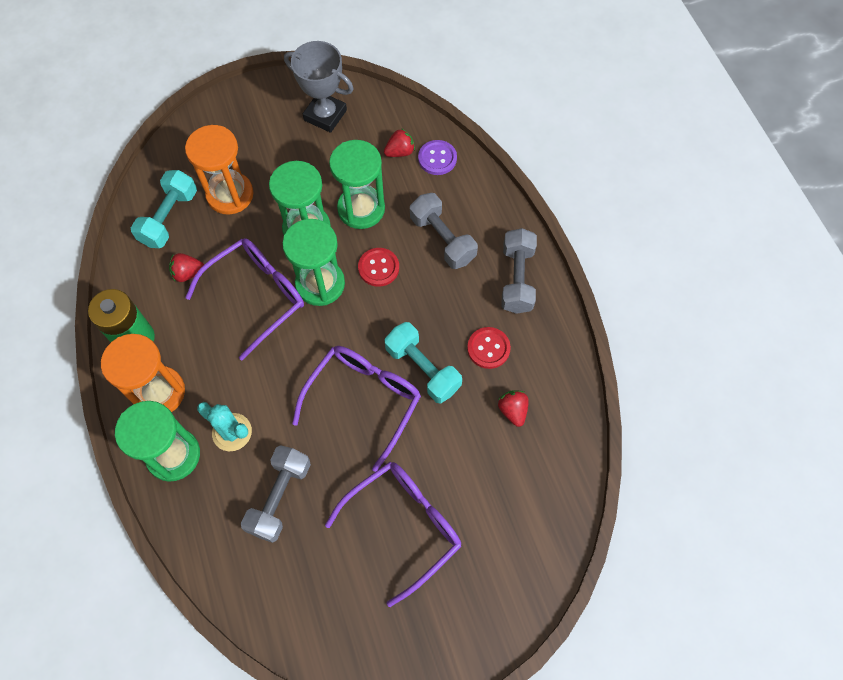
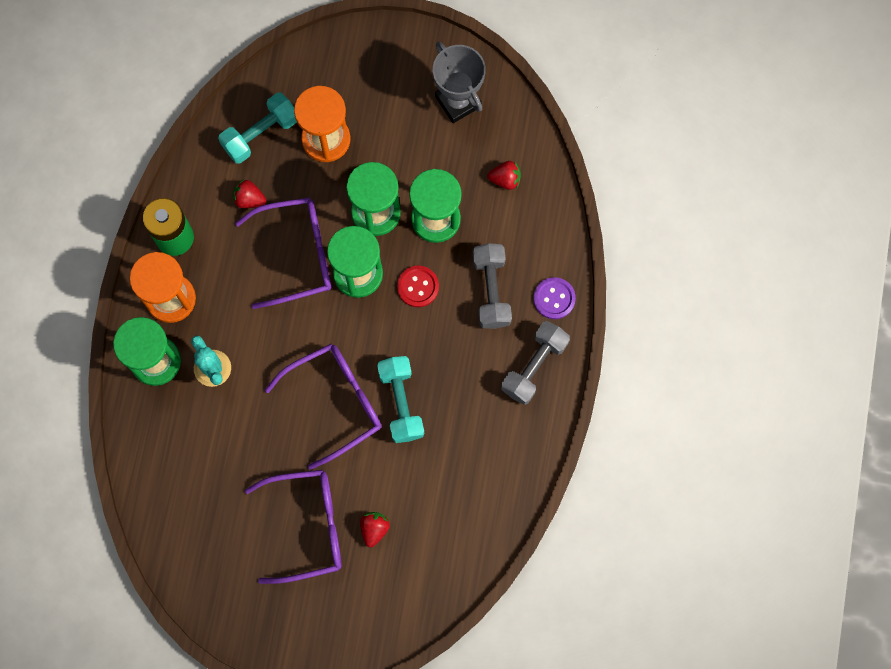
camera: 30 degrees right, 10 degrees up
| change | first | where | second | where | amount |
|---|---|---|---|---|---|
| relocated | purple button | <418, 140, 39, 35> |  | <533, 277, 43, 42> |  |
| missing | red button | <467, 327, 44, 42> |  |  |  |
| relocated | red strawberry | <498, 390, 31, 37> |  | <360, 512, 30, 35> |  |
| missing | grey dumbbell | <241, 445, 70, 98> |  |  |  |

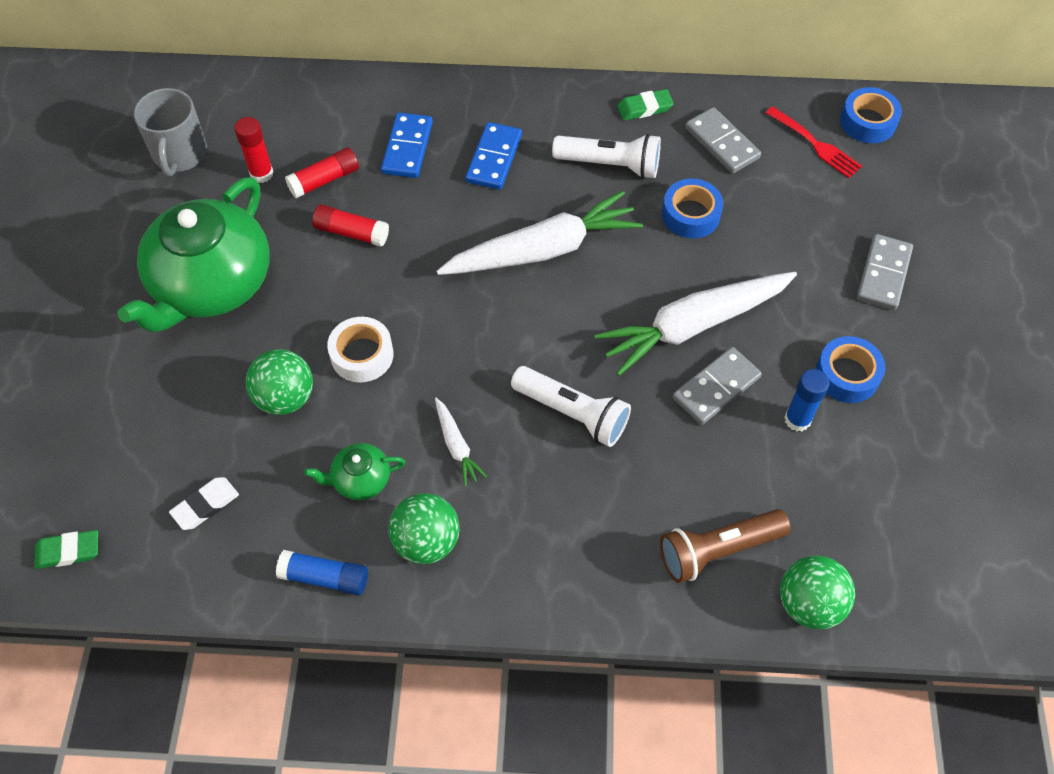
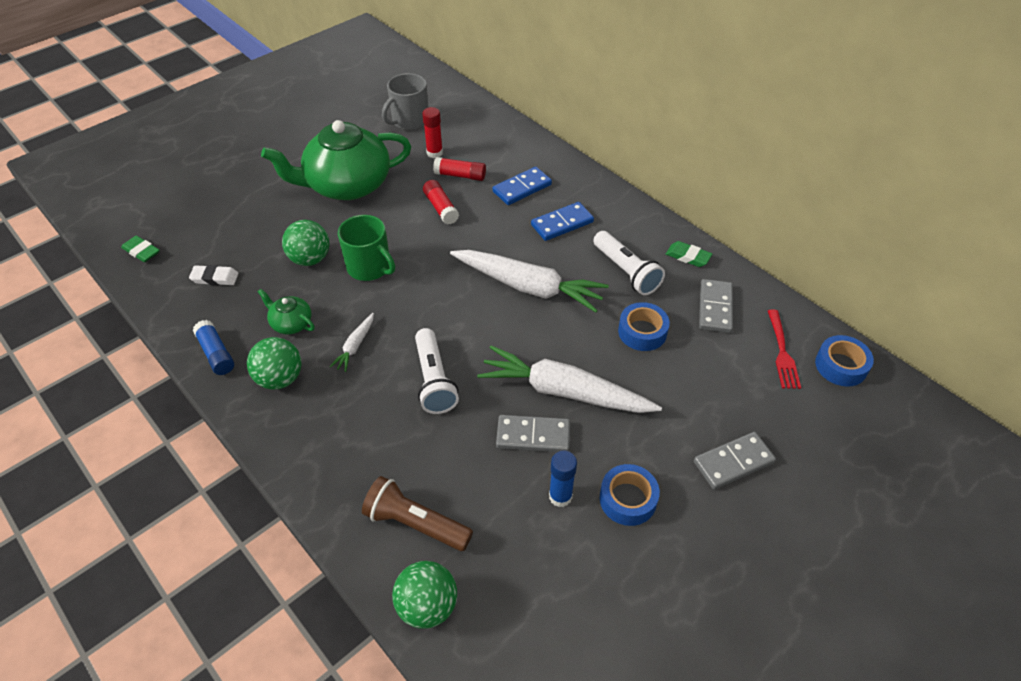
camera: 45 degrees right, 10 degrees down
| change | first | where | second | where | amount |
|---|---|---|---|---|---|
| exchanged | white tape | <327, 317, 66, 66> | green mug | <338, 215, 57, 66> |  |

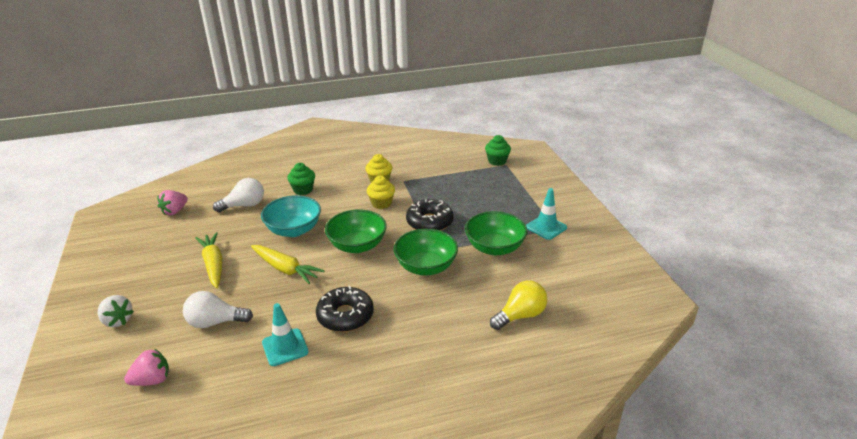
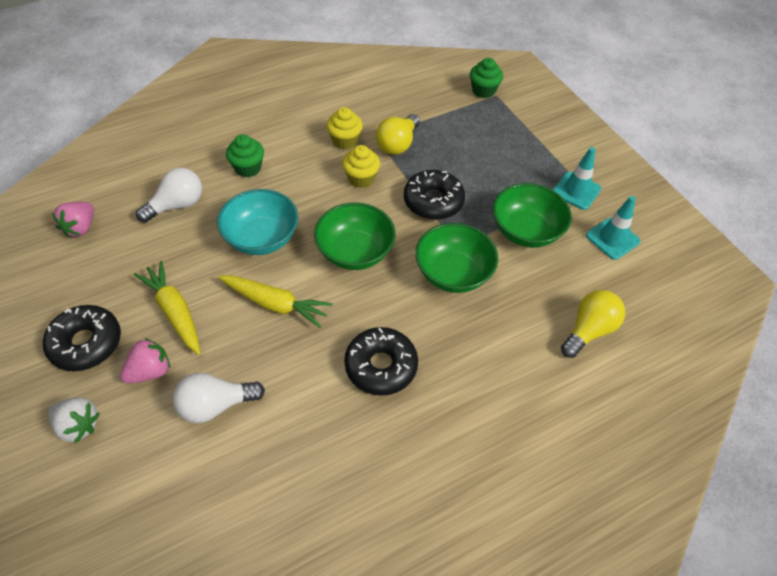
camera: 15 degrees left, 20 degrees up
| change | first | where | second | where | amount |
|---|---|---|---|---|---|
| relocated | turquoise traffic cone | <262, 303, 47, 63> |  | <586, 196, 54, 64> |  |
| relocated | pink strawberry | <124, 348, 45, 38> |  | <120, 338, 50, 46> |  |
| appeared |  |  | yellow light bulb | <376, 114, 44, 41> |  |
| appeared |  |  | black donut | <43, 305, 78, 66> |  |

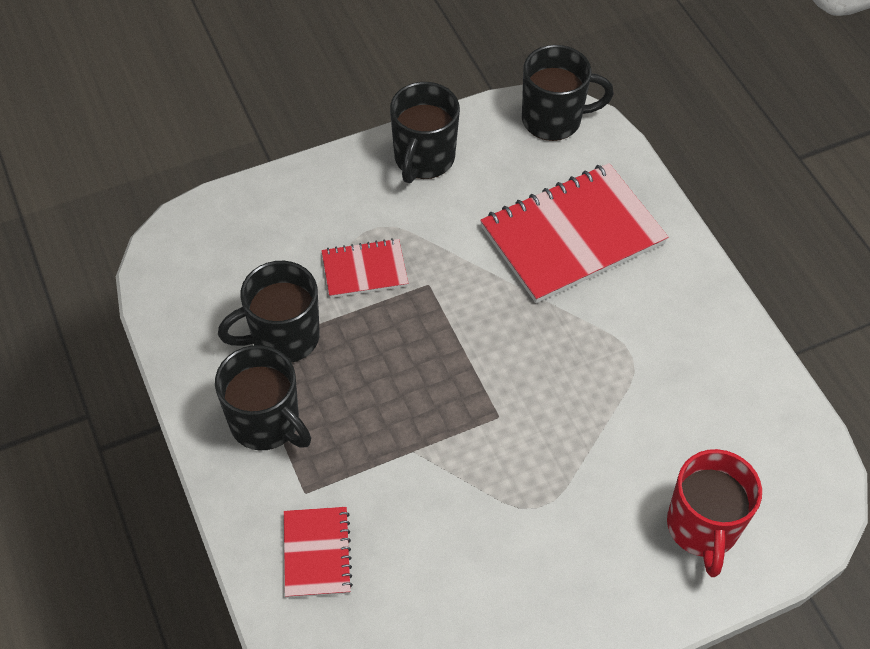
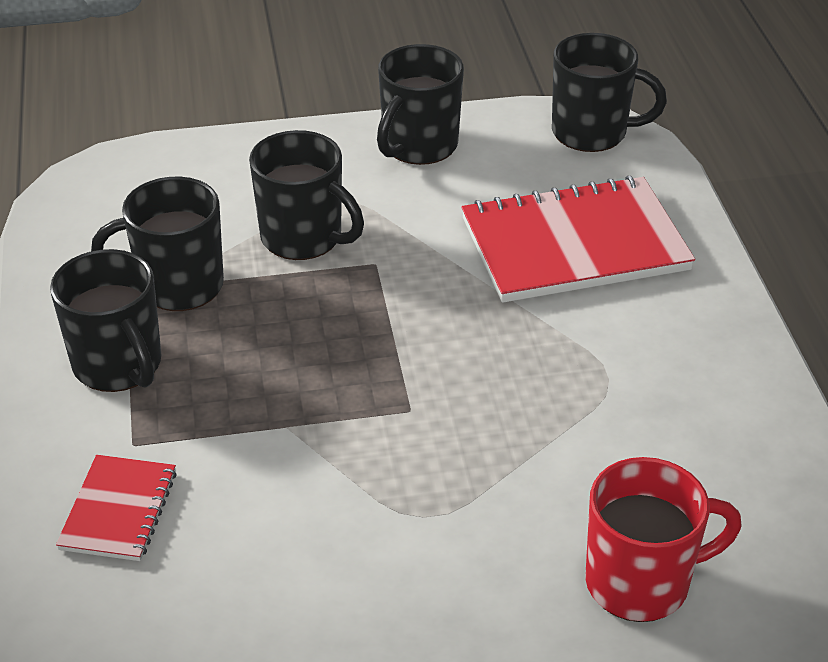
camera: 15 degrees right, 15 degrees down
| change | first | where | second | where | amount |
|---|---|---|---|---|---|
| exchanged | red notebook | <321, 238, 88, 60> | black mug | <249, 130, 115, 130> |  |
| spun | red mug | <667, 449, 95, 128> |  | <585, 457, 157, 165> | 120 degrees counterclockwise |

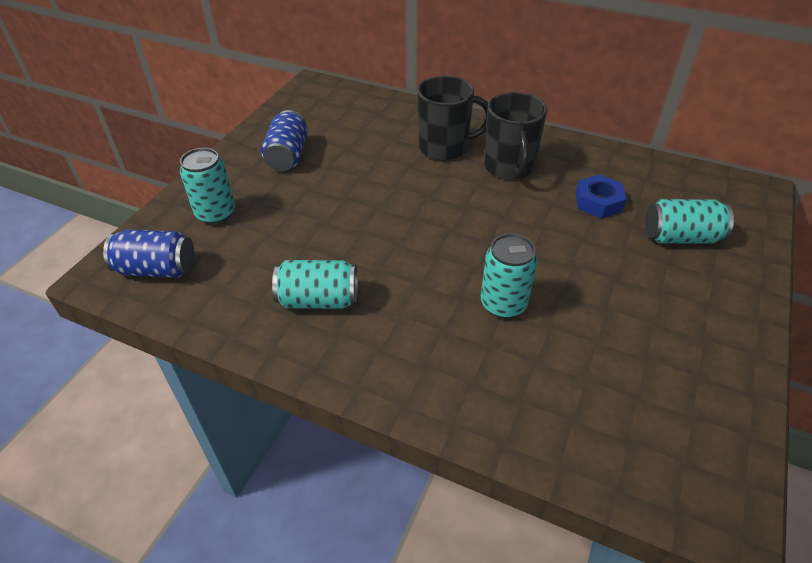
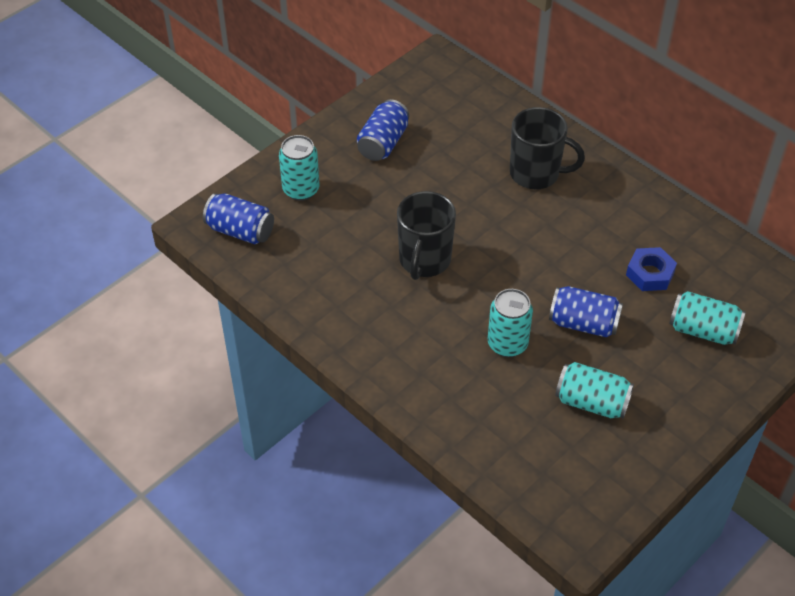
camera: 20 degrees right, 5 degrees up
| change | first | where | second | where | amount |
|---|---|---|---|---|---|
| relocated | black mug | <484, 92, 63, 88> |  | <397, 191, 59, 89> |  |
| relocated | turquoise can | <272, 260, 86, 49> |  | <555, 362, 79, 57> |  |
| appeared |  |  | blue can | <549, 286, 74, 52> |  |

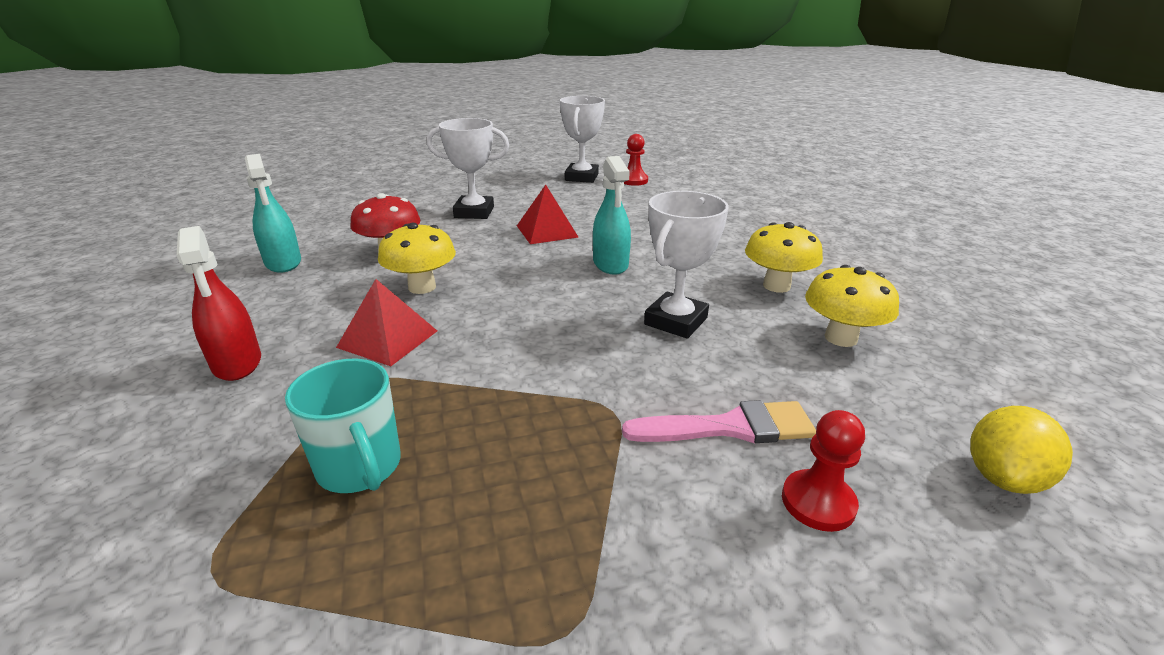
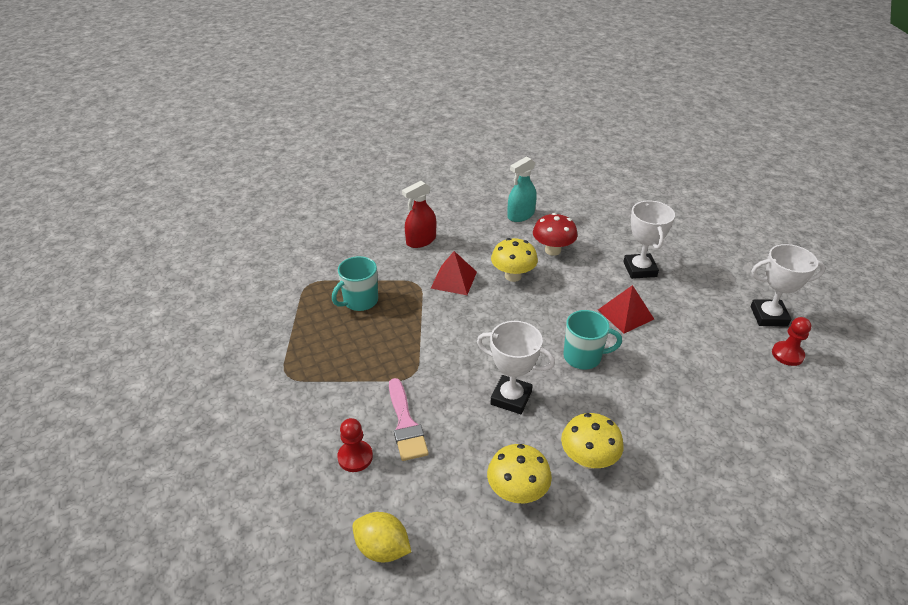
camera: 80 degrees right, 10 degrees up
| change | first | where | second | where | amount |
|---|---|---|---|---|---|
| exchanged | turquoise spray bottle | <593, 156, 38, 119> | turquoise mug | <563, 310, 59, 60> |  |

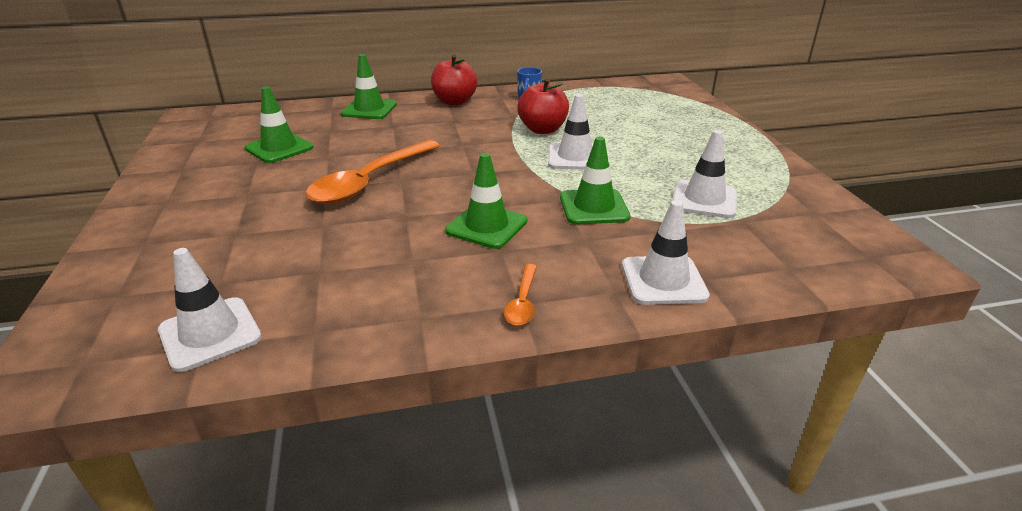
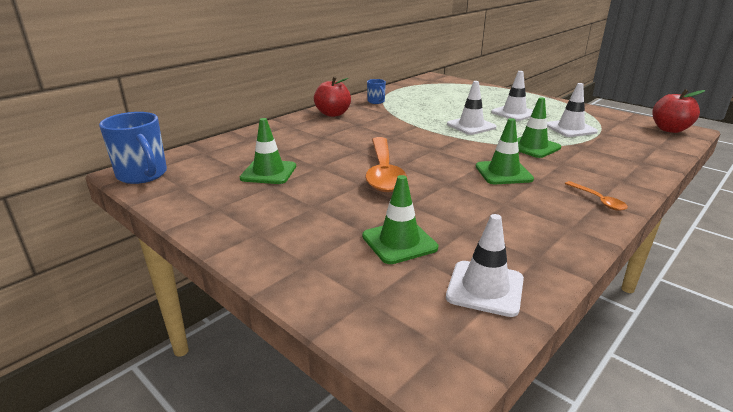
camera: 35 degrees left, 5 degrees down
| change | first | where | second | where | amount |
|---|---|---|---|---|---|
| relocated | green traffic cone | <341, 54, 56, 65> |  | <362, 175, 76, 89> |  |
| relocated | red apple | <517, 79, 52, 55> |  | <652, 89, 53, 44> |  |
| relocated | white traffic cone | <622, 200, 88, 105> |  | <491, 71, 42, 50> |  |
| appeared |  |  | blue mug | <99, 112, 68, 72> |  |

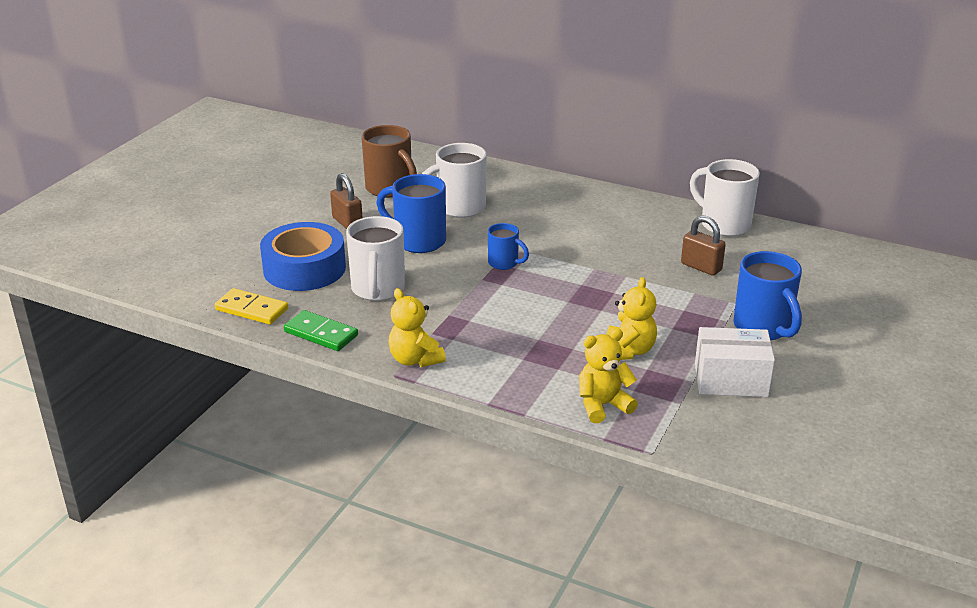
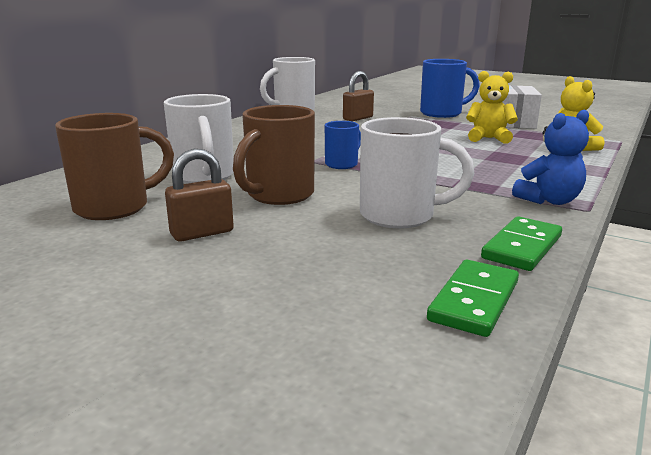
camera: 85 degrees left, 10 degrees down
| change | first | where | second | where | amount |
|---|---|---|---|---|---|
| colour | blue mug | <376, 174, 70, 79> | brown mug | <233, 105, 82, 100> |  |
| missing | blue tape | <260, 222, 86, 69> |  |  |  |
| colour | yellow domino | <215, 288, 73, 37> | green domino | <427, 260, 92, 77> |  |
| colour | yellow teddy bear | <389, 288, 57, 79> | blue teddy bear | <512, 110, 77, 95> |  |

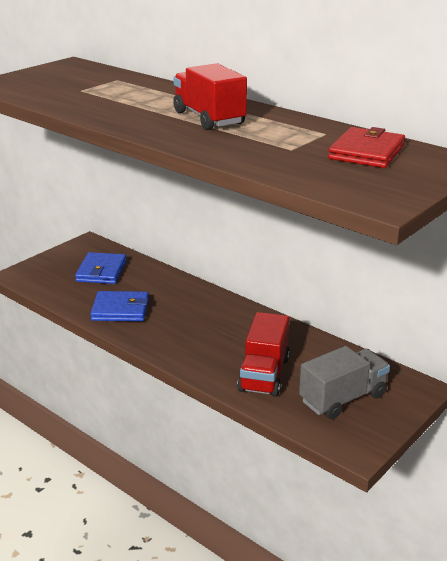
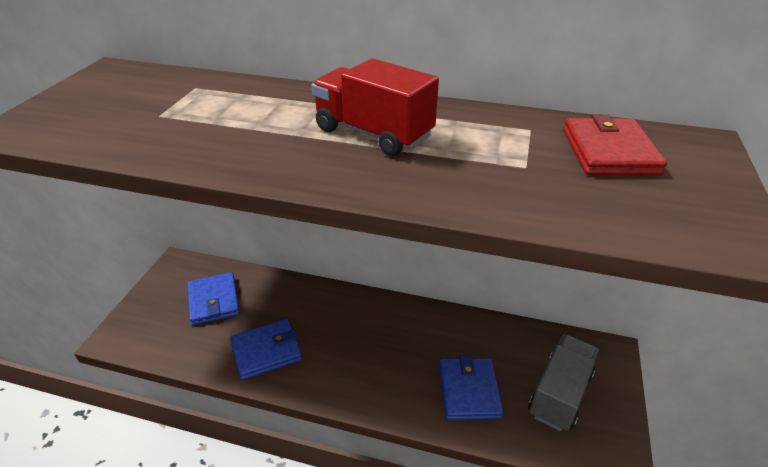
camera: 25 degrees left, 10 degrees up
| change | first | where | second | where | amount |
|---|---|---|---|---|---|
| exchanged | red truck | <237, 312, 53, 85> | blue wallet | <439, 355, 64, 65> |  |

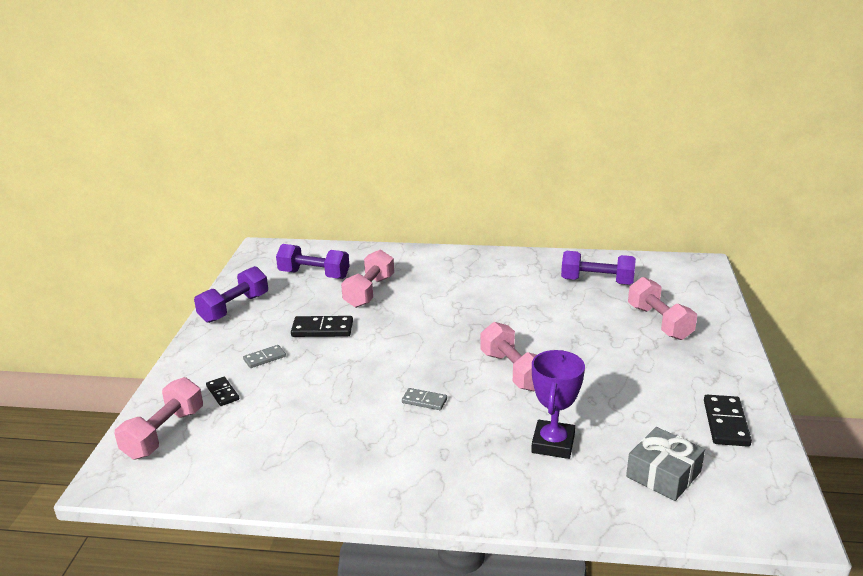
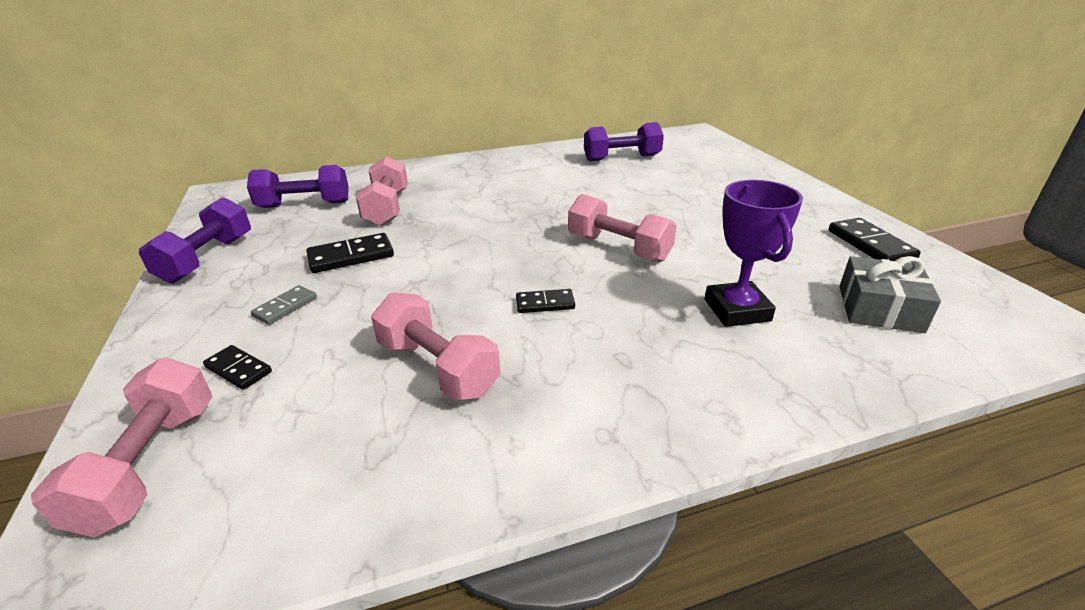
camera: 25 degrees left, 5 degrees up
| change | first | where | second | where | amount |
|---|---|---|---|---|---|
| relocated | pink dumbbell | <628, 277, 69, 63> |  | <371, 292, 130, 109> |  |
| colour | grey domino | <402, 388, 45, 22> | black domino | <516, 289, 59, 24> |  |

